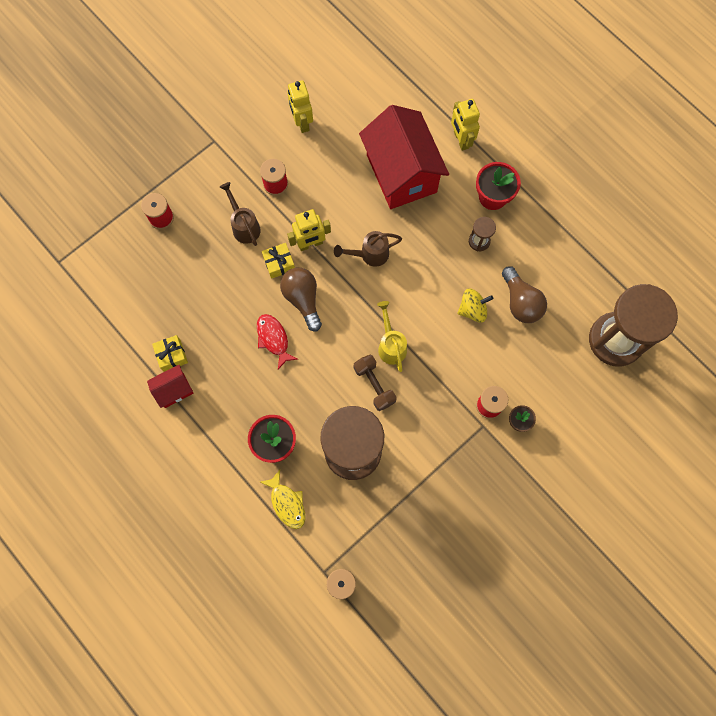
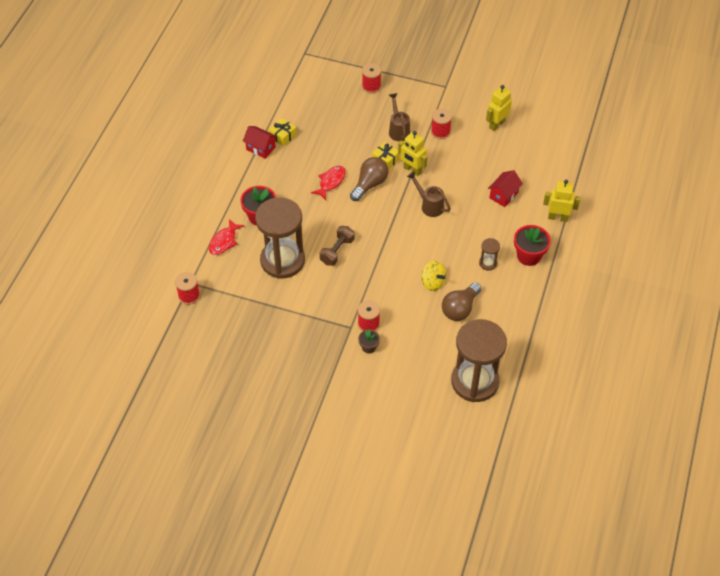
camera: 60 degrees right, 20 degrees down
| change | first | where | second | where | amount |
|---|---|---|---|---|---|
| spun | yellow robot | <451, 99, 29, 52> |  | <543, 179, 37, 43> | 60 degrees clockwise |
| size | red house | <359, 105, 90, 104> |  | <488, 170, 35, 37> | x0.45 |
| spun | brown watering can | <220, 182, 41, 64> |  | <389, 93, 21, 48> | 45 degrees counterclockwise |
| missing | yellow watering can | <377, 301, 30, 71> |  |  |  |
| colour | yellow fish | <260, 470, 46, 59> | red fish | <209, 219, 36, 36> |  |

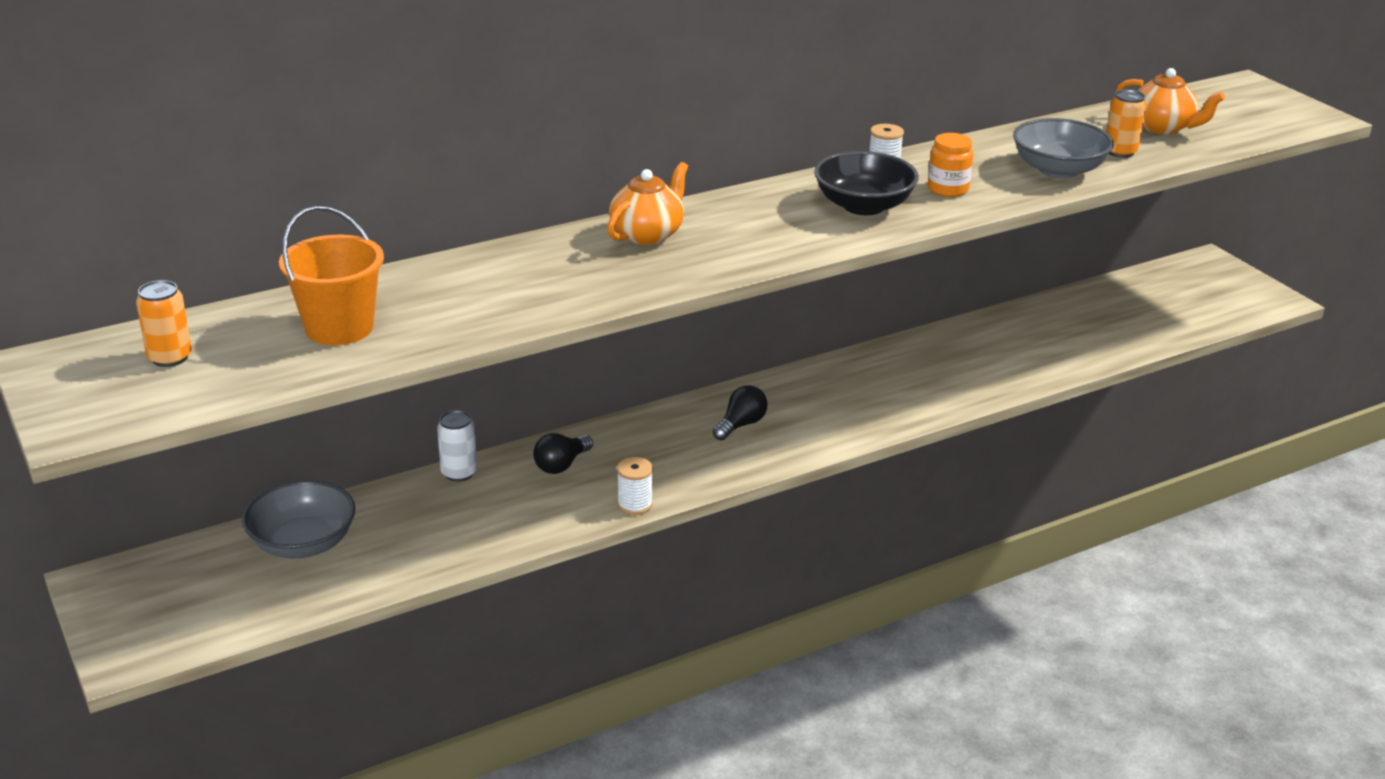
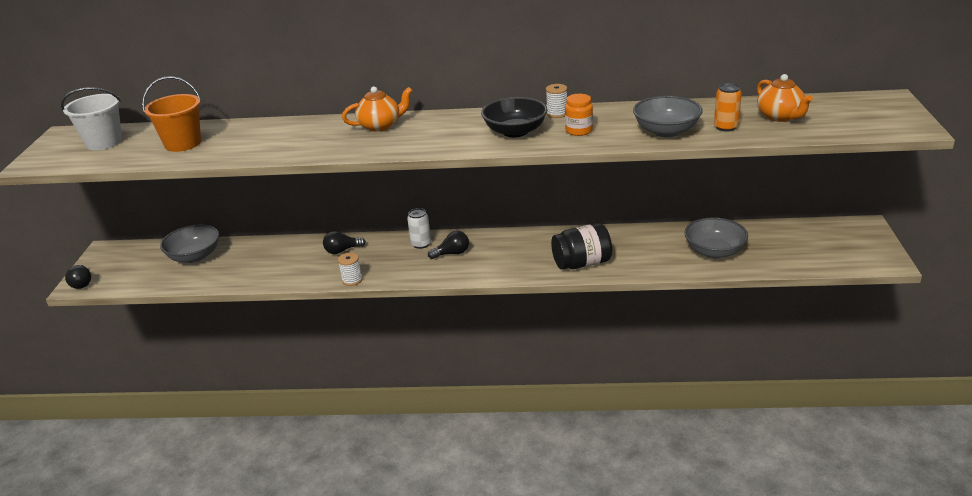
camera: 35 degrees right, 0 degrees up
| change | first | where | second | where | amount |
|---|---|---|---|---|---|
| exchanged | orange can | <136, 280, 56, 87> | white bucket | <61, 87, 61, 63> |  |
| relocated | white can | <437, 410, 40, 72> |  | <407, 208, 24, 41> |  |
| appeared |  |  | grey bowl | <685, 217, 63, 41> |  |
| appeared |  |  | black jar | <551, 223, 61, 46> |  |
| appeared |  |  | black light bulb | <65, 265, 26, 24> |  |

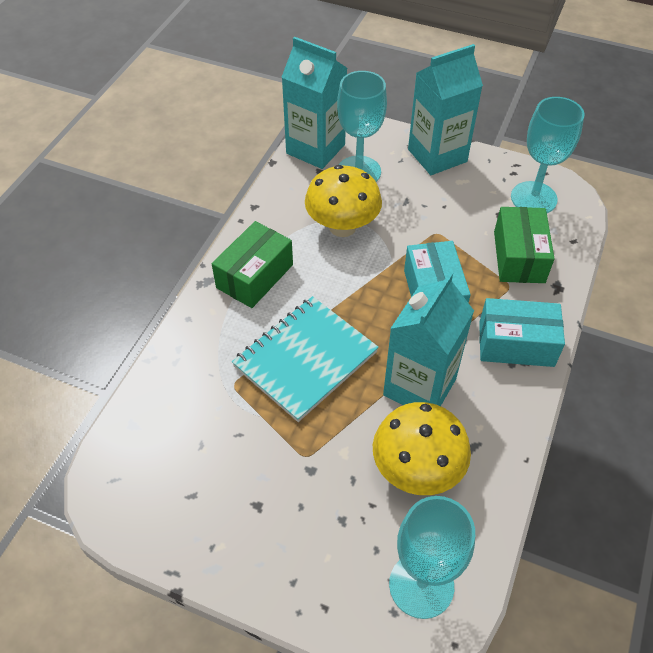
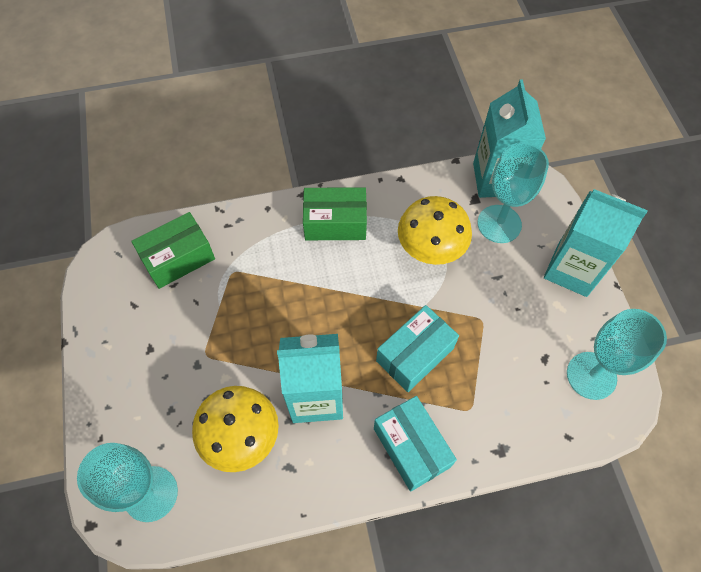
camera: 55 degrees right, 10 degrees up
| change | first | where | second | where | amount |
|---|---|---|---|---|---|
| relocated | green box | <494, 207, 61, 76> |  | <131, 212, 84, 77> |  |
| missing | turquoise notebook | <232, 296, 147, 126> |  |  |  |

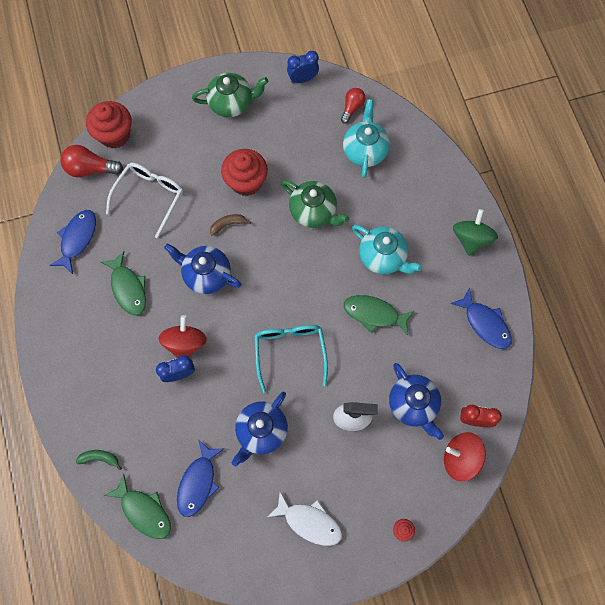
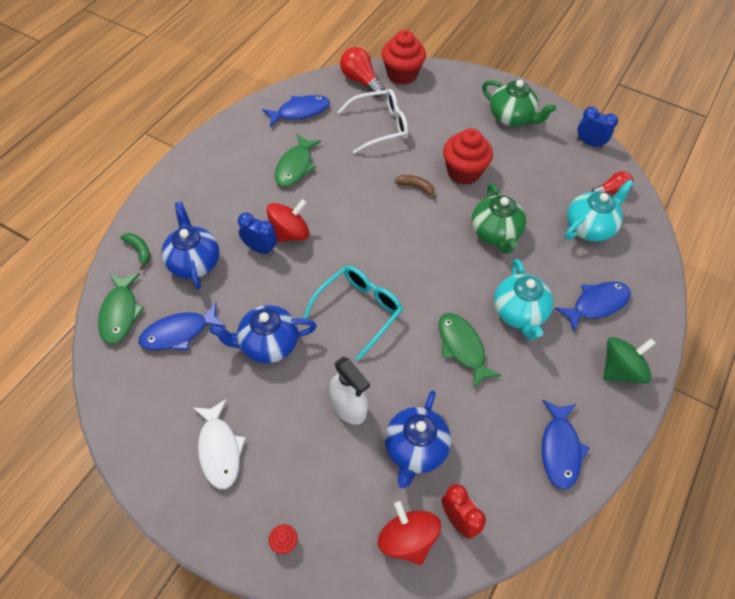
camera: 45 degrees right, 15 degrees down
| change | first | where | second | where | amount |
|---|---|---|---|---|---|
| relocated | blue teapot | <164, 243, 78, 51> |  | <162, 202, 57, 87> |  |
| appeared |  |  | blue fish | <555, 282, 76, 50> |  |

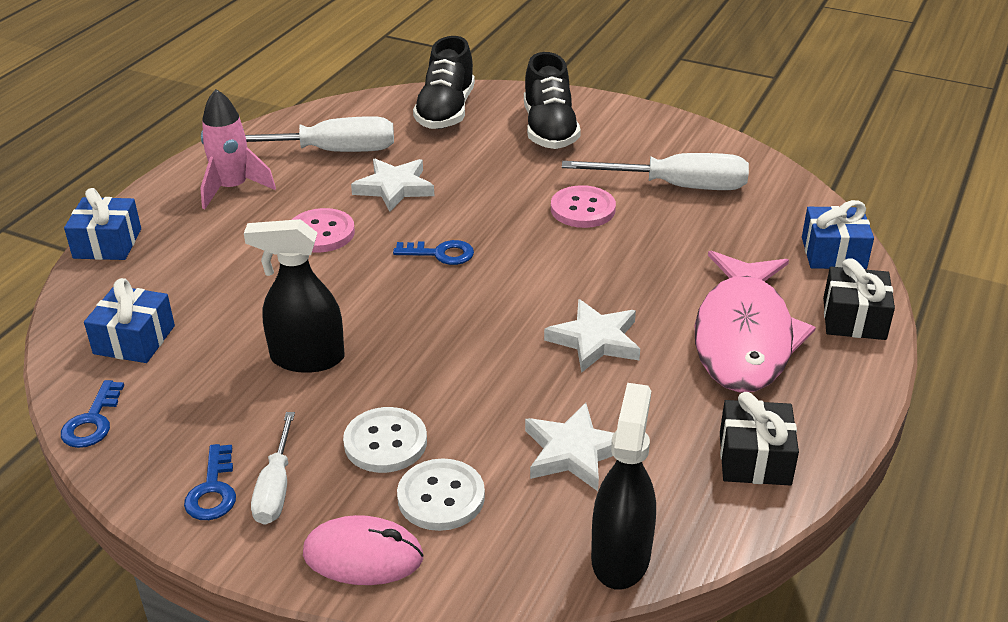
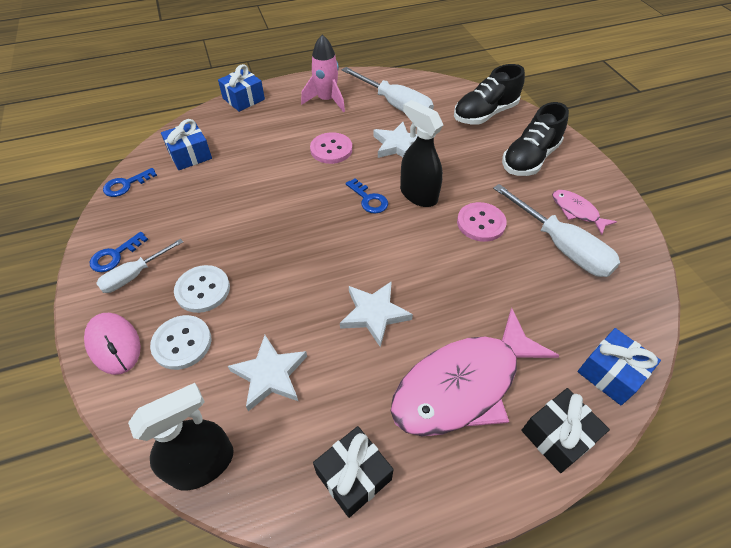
camera: 45 degrees right, 15 degrees up
| change | first | where | second | where | amount |
|---|---|---|---|---|---|
| relocated | black spray bottle | <244, 219, 101, 154> |  | <400, 100, 43, 107> |  |
| appeared |  |  | pink fish | <552, 190, 65, 45> |  |

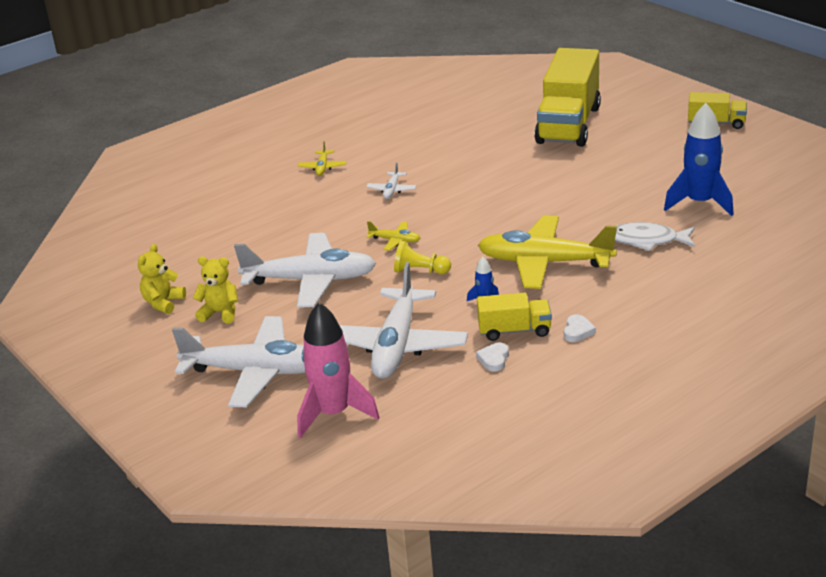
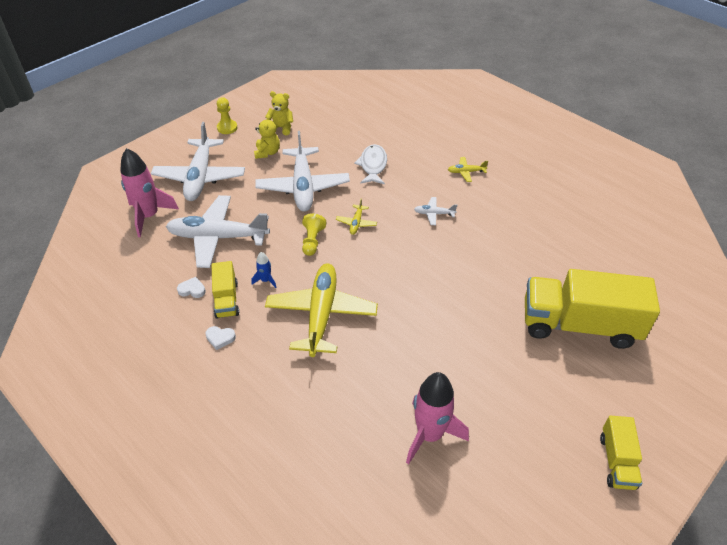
camera: 80 degrees right, 15 degrees up
| change | first | where | second | where | amount |
|---|---|---|---|---|---|
| colour | blue rocket | <664, 103, 70, 113> | pink rocket | <406, 372, 63, 92> |  |
| relocated | white fish | <615, 222, 80, 29> |  | <354, 144, 33, 41> |  |
| appeared |  |  | yellow pawn | <217, 97, 20, 37> |  |

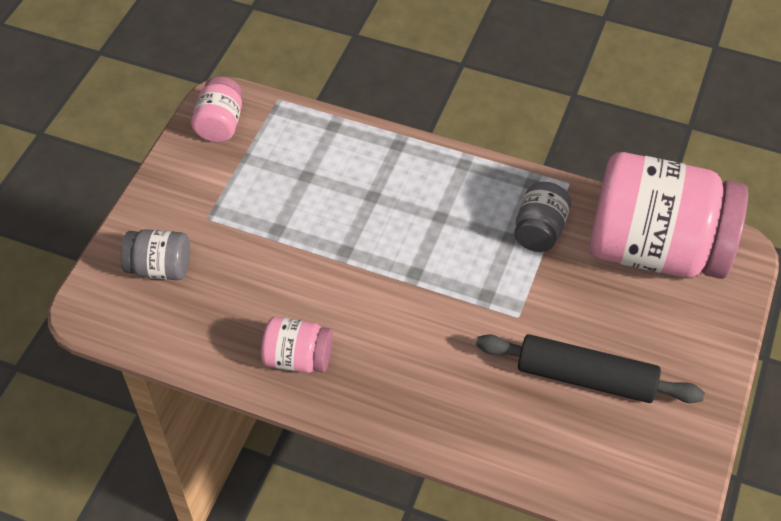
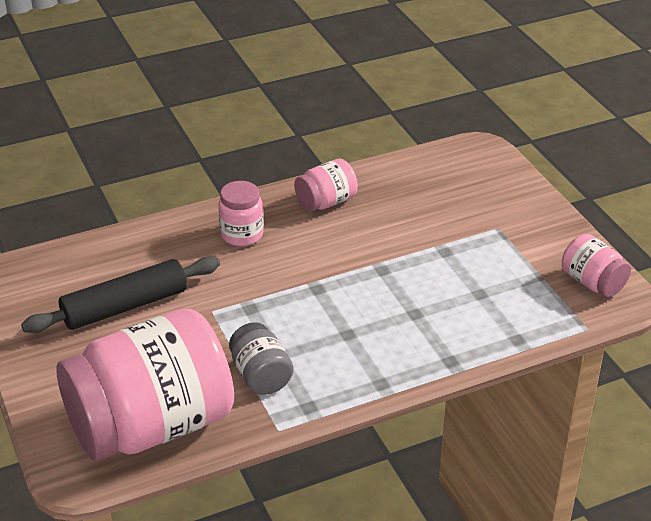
camera: 135 degrees right, 15 degrees down
| change | first | where | second | where | amount |
|---|---|---|---|---|---|
| missing | grey jar | <121, 229, 69, 51> |  |  |  |
| appeared |  |  | pink jar | <218, 181, 46, 65> |  |

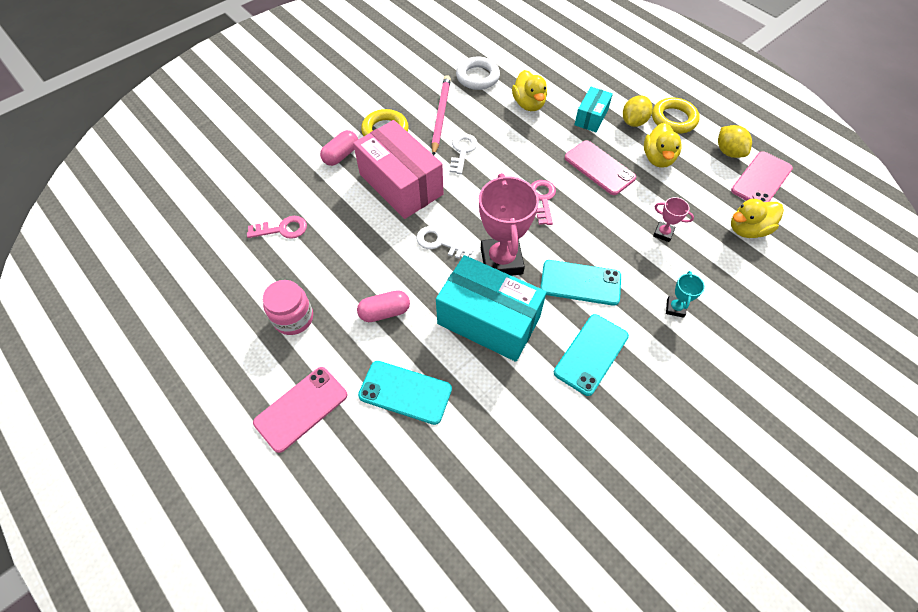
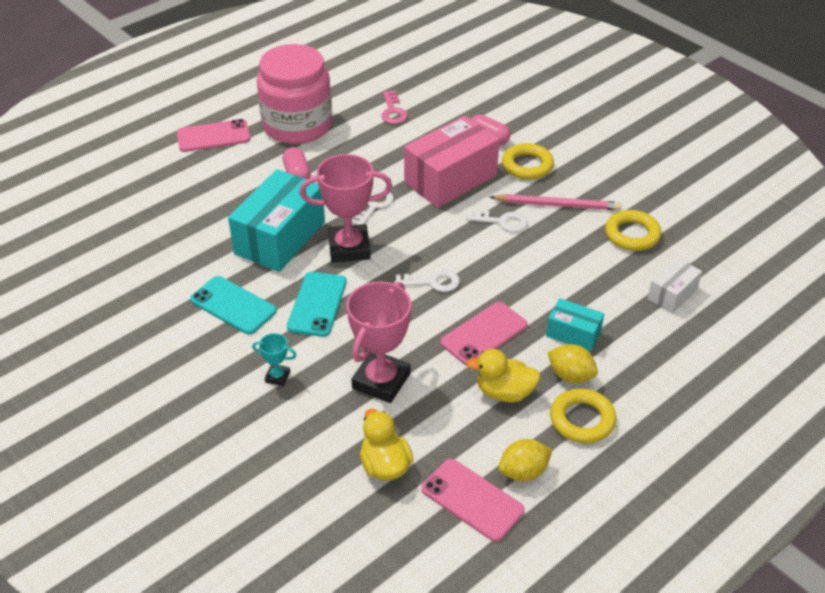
camera: 90 degrees right, 15 degrees down
| change | first | where | second | where | amount |
|---|---|---|---|---|---|
| colour | white ring | <456, 57, 44, 33> | yellow ring | <605, 210, 56, 41> |  |
| missing | yellow duck | <512, 70, 35, 41> |  |  |  |
| colour | pink key | <531, 180, 25, 45> | white key | <394, 269, 66, 23> |  |
| size | pink trophy | <653, 197, 41, 45> |  | <346, 282, 66, 121> | x2.20 |
| size | pink jar | <263, 280, 50, 55> |  | <257, 44, 75, 100> | x1.99 |
| missing | turquoise phone | <358, 361, 94, 64> |  |  |  |
| spun | pink phone | <253, 367, 94, 86> |  | <177, 119, 73, 33> | 60 degrees counterclockwise |
| appeared |  |  | white box | <648, 258, 54, 55> |  |

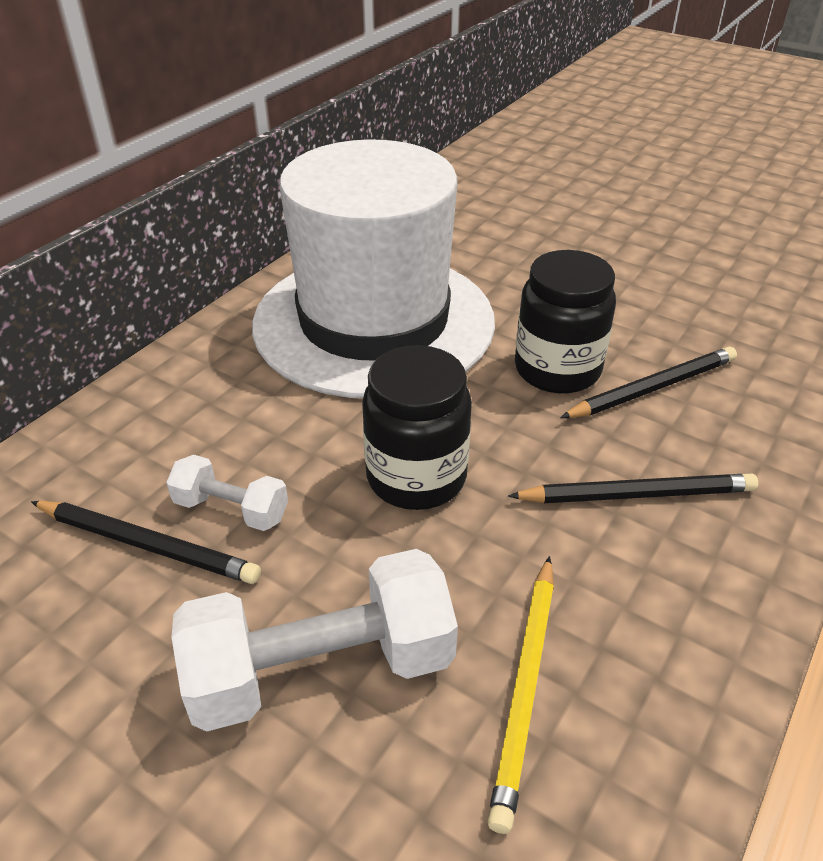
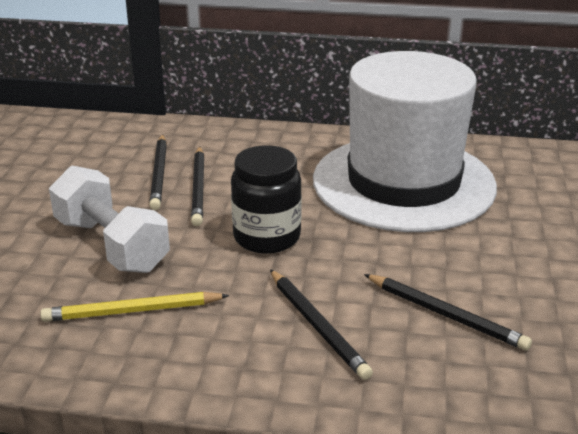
camera: 65 degrees right, 10 degrees down
| change | first | where | second | where | amount |
|---|---|---|---|---|---|
| missing | black jar | <515, 250, 101, 144> |  |  |  |
| exchanged | white dumbbell | <166, 455, 122, 76> | black pencil | <191, 146, 13, 80> |  |

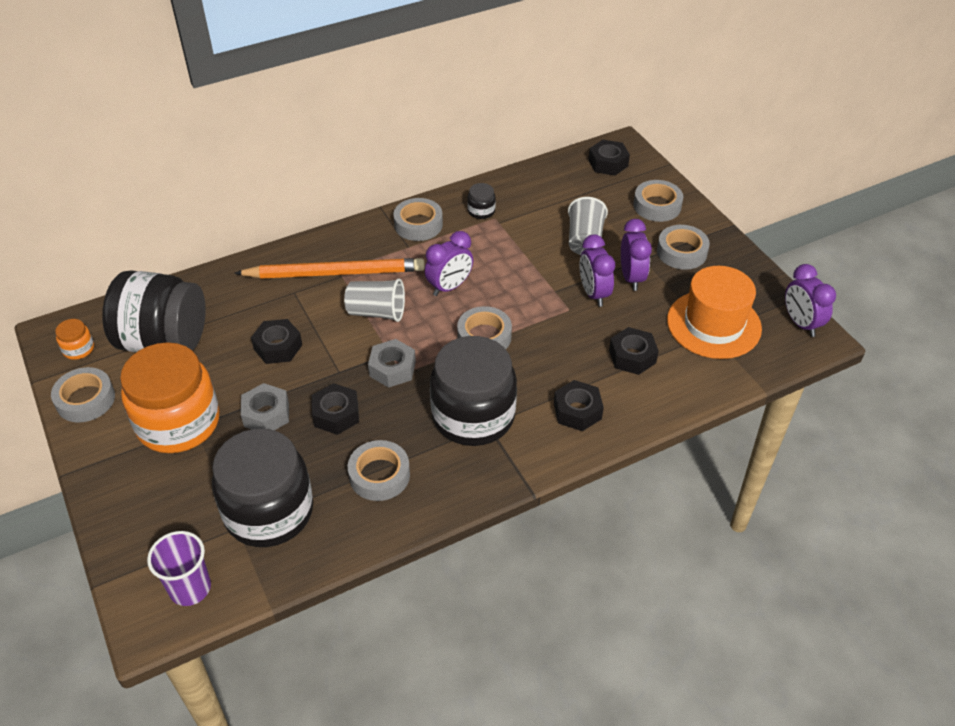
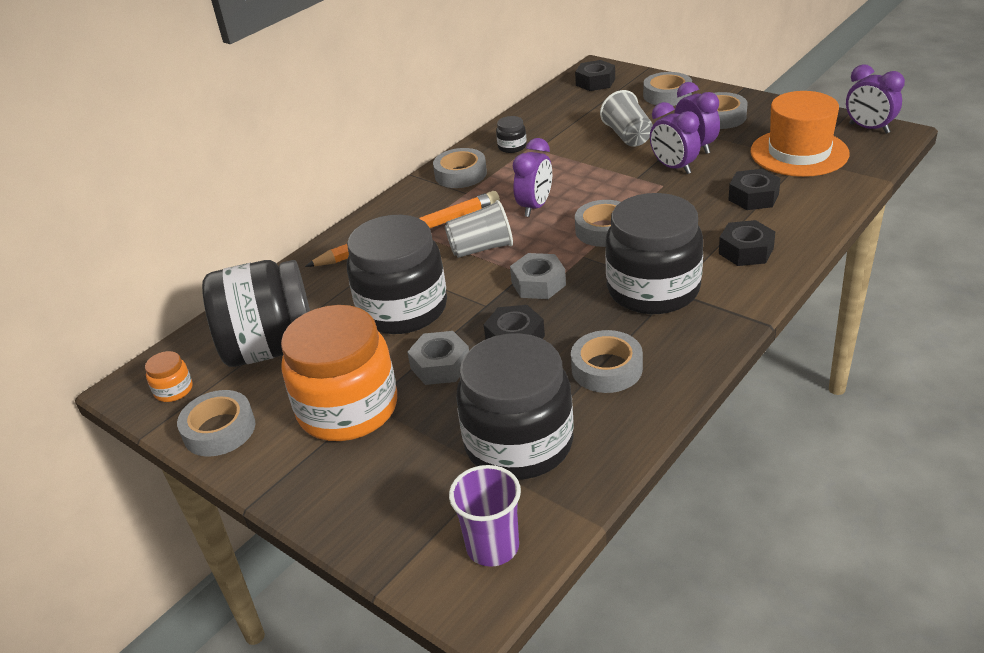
camera: 20 degrees left, 10 degrees down
| change | first | where | second | where | amount |
|---|---|---|---|---|---|
| exchanged | black nut | <251, 319, 51, 45> | black jar | <347, 215, 100, 119> |  |

